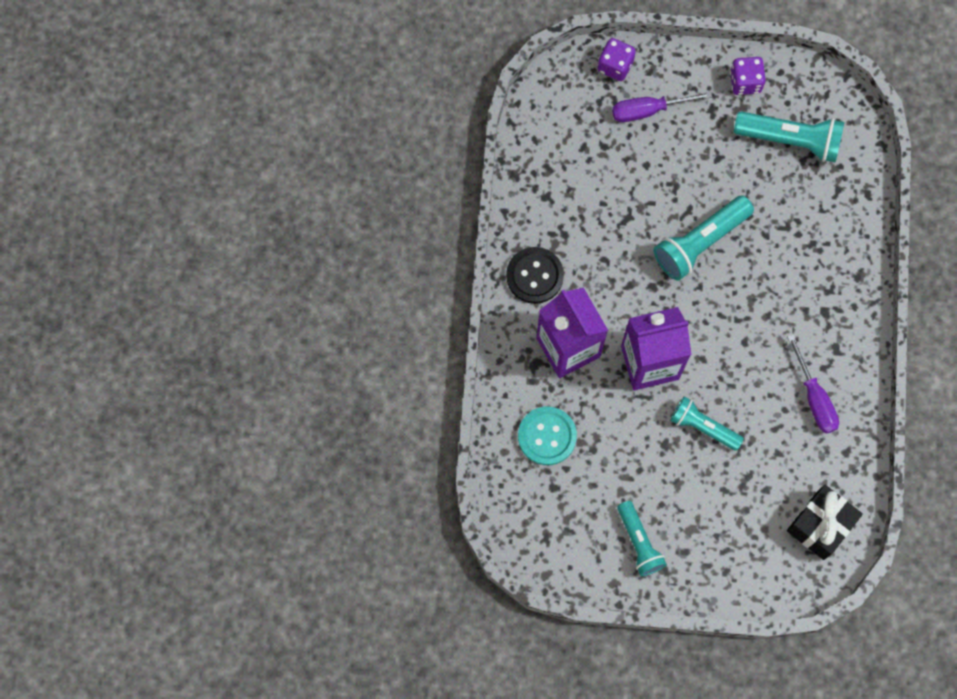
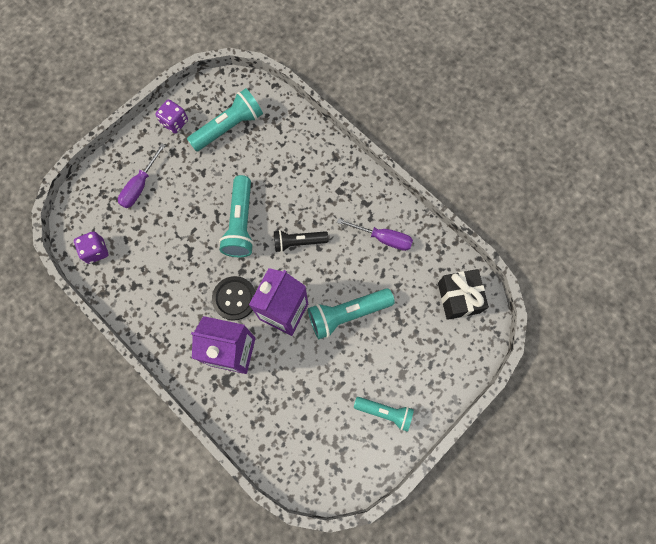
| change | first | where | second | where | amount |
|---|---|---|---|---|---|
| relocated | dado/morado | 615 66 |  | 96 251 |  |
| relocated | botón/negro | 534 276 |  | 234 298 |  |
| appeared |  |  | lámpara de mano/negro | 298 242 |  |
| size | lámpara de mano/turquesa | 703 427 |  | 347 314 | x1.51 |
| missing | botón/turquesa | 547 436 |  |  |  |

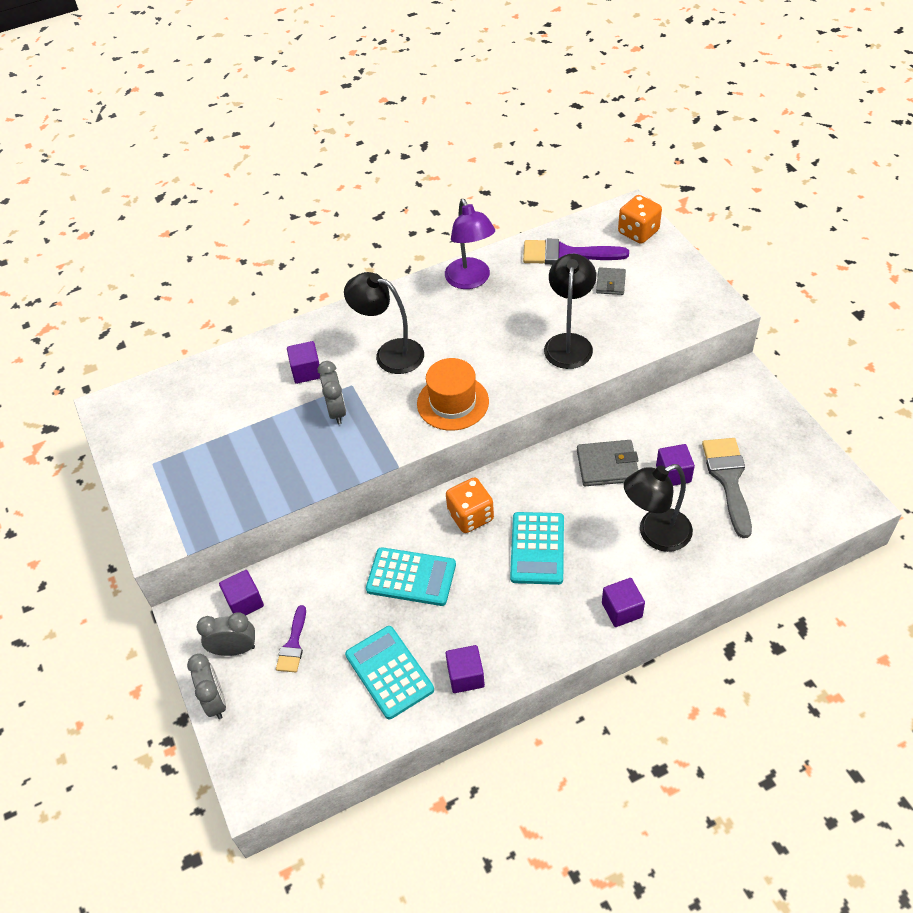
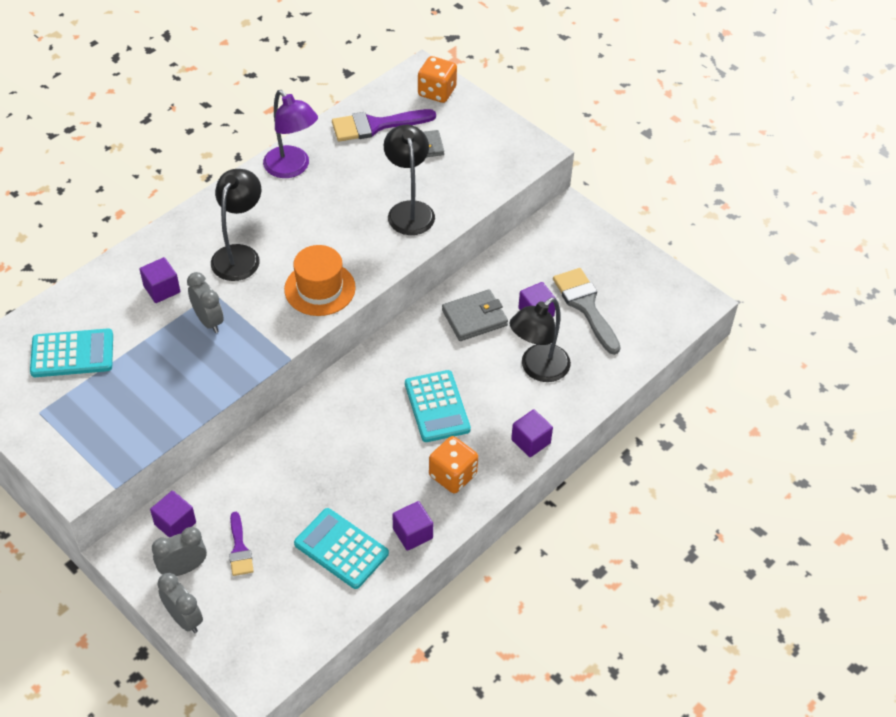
| change | first | where | second | where | amount |
|---|---|---|---|---|---|
| relocated | calculadora/turquesa | 411 577 |  | 72 354 |  |
| spun | lámpara/negro | 390 353 |  | 239 255 | 105 degrees clockwise |
| relocated | dado/naranja | 470 516 |  | 453 475 |  |

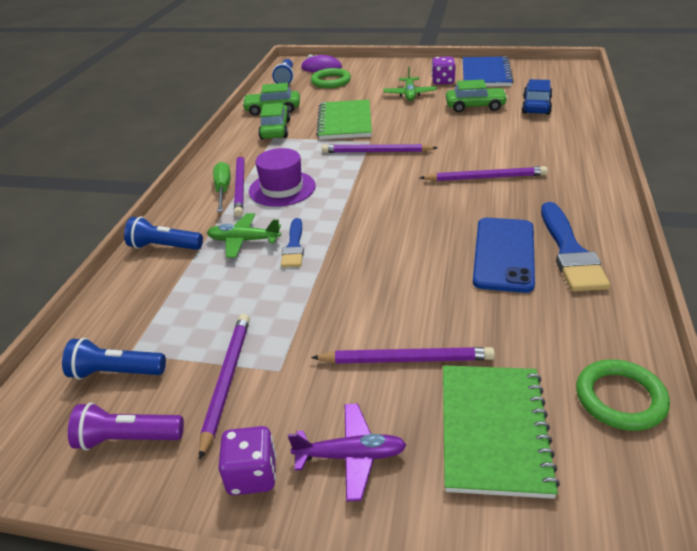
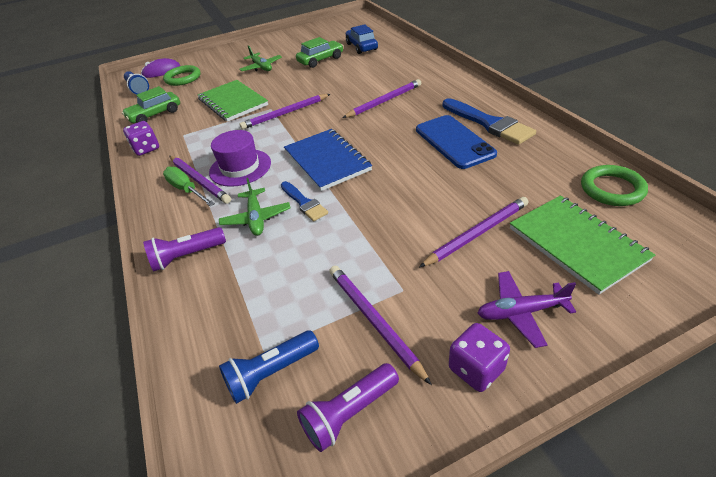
| change | first | where | second | where | amount |
|---|---|---|---|---|---|
| relocated | dado/morado | 443 81 |  | 146 149 |  |
| colour | lámpara de mano/azul | 164 247 | lámpara de mano/morado | 187 256 |  |
| spun | avión/verde | 244 241 |  | 256 218 | 75 degrees counterclockwise |
| relocated | cuaderno/azul | 486 74 |  | 327 161 |  |
| spun | avión/morado | 351 456 |  | 521 312 | 150 degrees counterclockwise |
| missing | coche/verde | 275 130 |  |  |  |

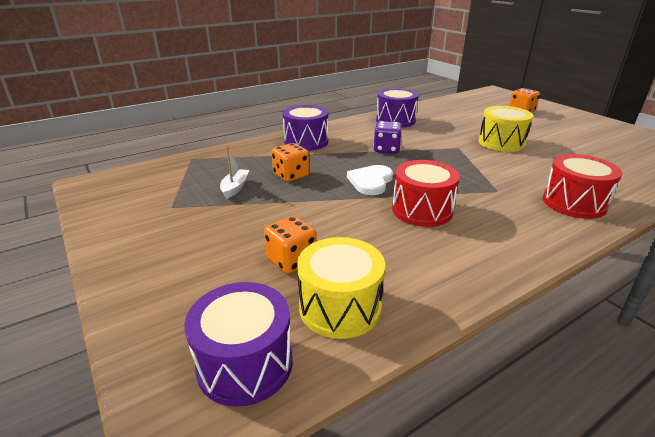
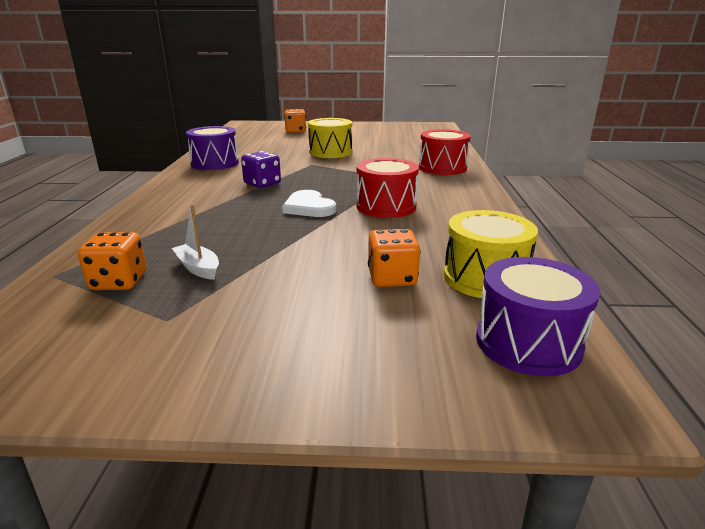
| change | first | where | second | where | amount |
|---|---|---|---|---|---|
| relocated | dado/naranja | 291 175 |  | 119 281 |  |
| missing | tambor/morado | 306 142 |  |  |  |

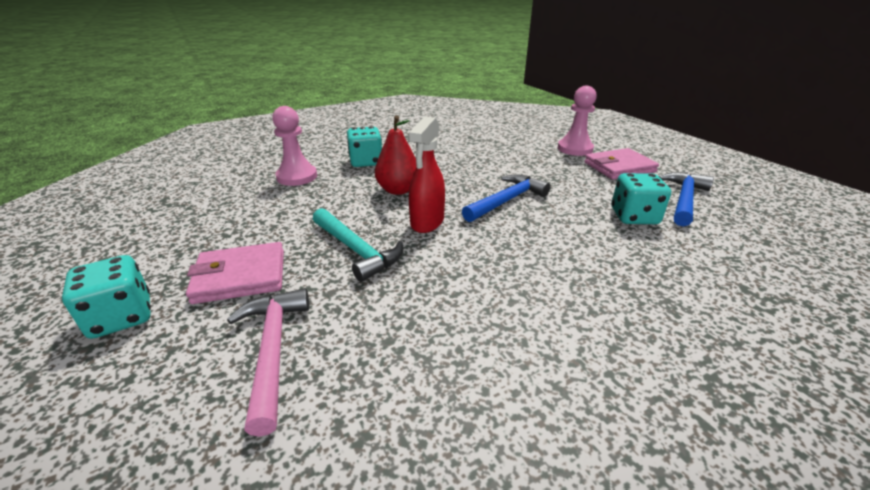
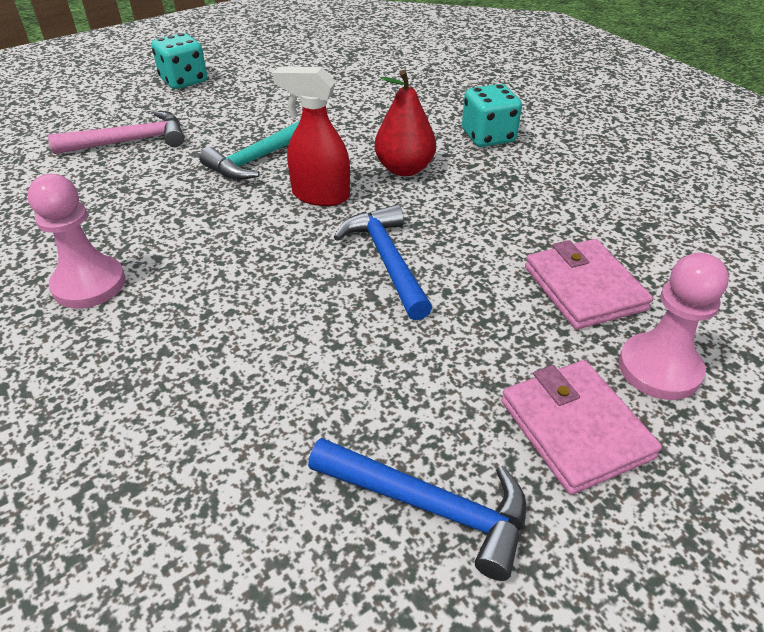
| change | first | where | second | where | amount |
|---|---|---|---|---|---|
| relocated | peón/rosa | 297 177 |  | 89 284 |  |
| spun | martillo/azul | 507 201 |  | 387 260 | 150 degrees counterclockwise |
| relocated | cartera/rosa | 240 276 |  | 584 288 |  |
| missing | dado/turquesa | 634 216 |  |  |  |

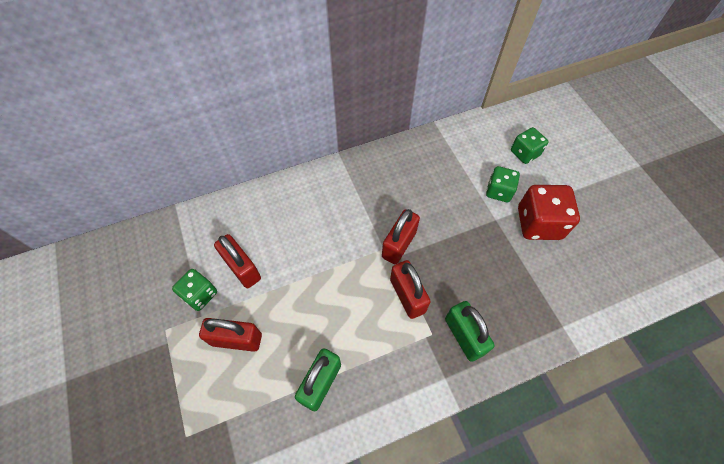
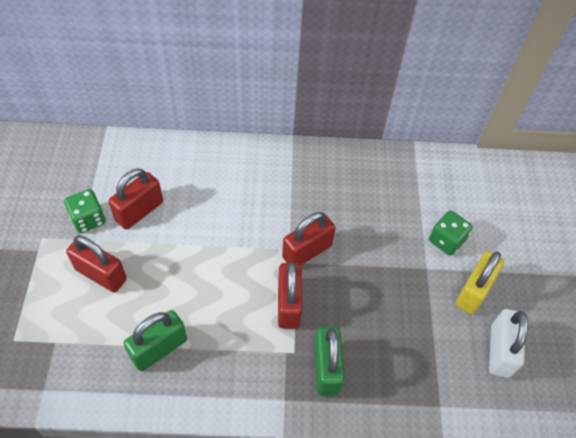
| change | first | where | second | where | amount |
|---|---|---|---|---|---|
| spun | candado/rojo | 242 268 |  | 139 211 | 60 degrees clockwise |
| exchanged | dado/rojo | 538 223 | candado/amarillo | 473 291 |  |
| appeared |  |  | candado/blanco | 499 351 |  |
| missing | dado/verde | 524 153 |  |  |  |

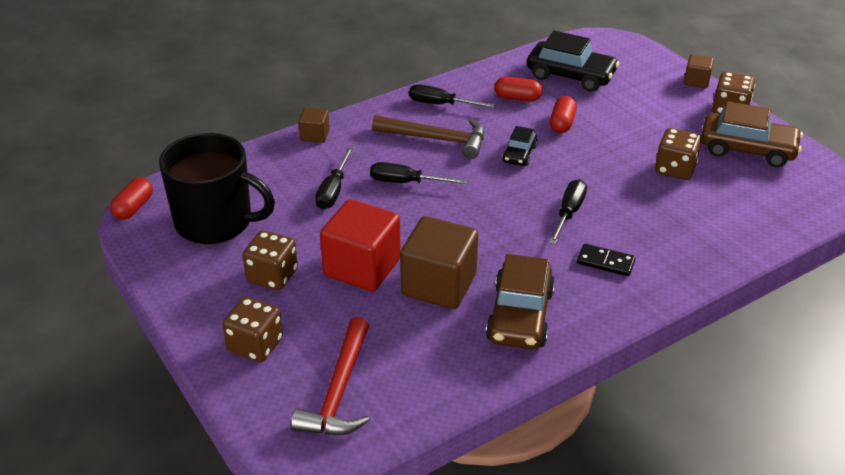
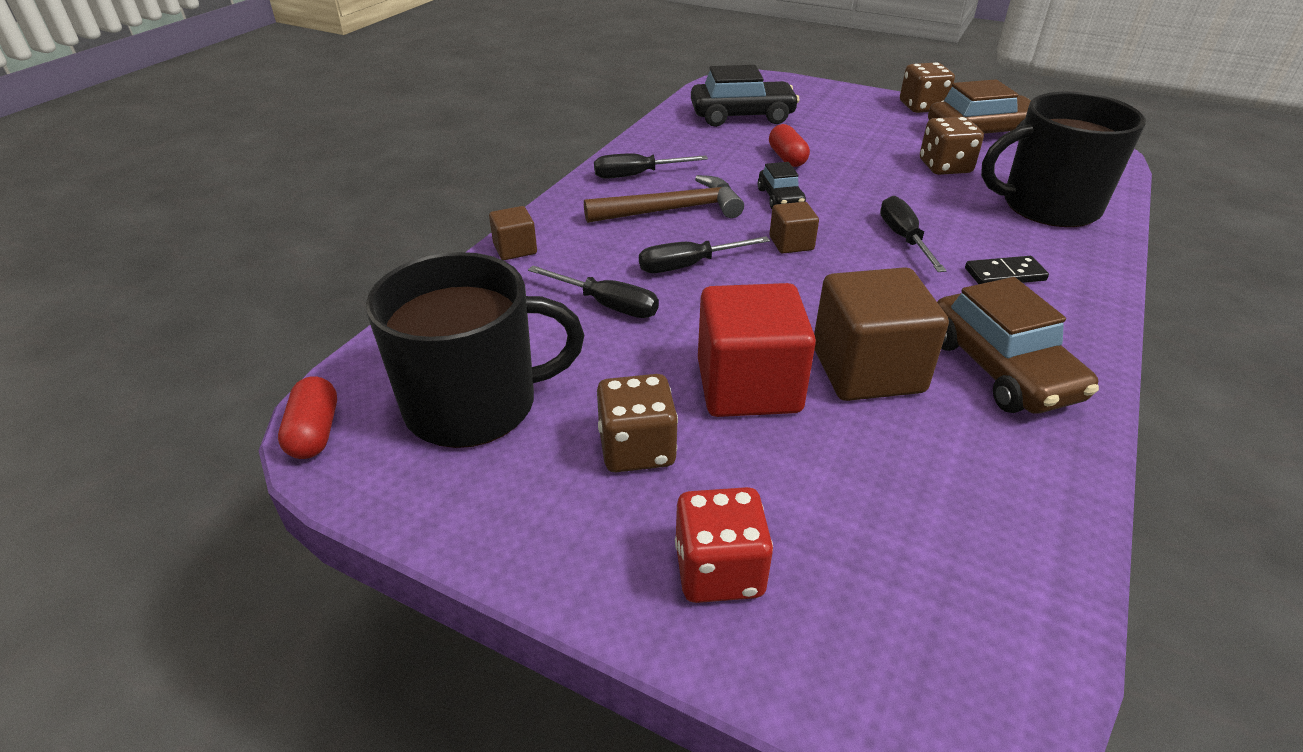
| change | first | where | second | where | amount |
|---|---|---|---|---|---|
| spun | destornillador/negro | 333 191 |  | 607 305 | 45 degrees counterclockwise |
| colour | dado/marrón | 255 345 | dado/rojo | 719 570 |  |
| relocated | cubo/marrón | 696 81 |  | 791 243 |  |
| appeared |  |  | taza/negro | 1047 206 |  |
| missing | martillo/rojo | 339 391 |  |  |  |
| missing | cápsula/rojo | 517 98 |  |  |  |

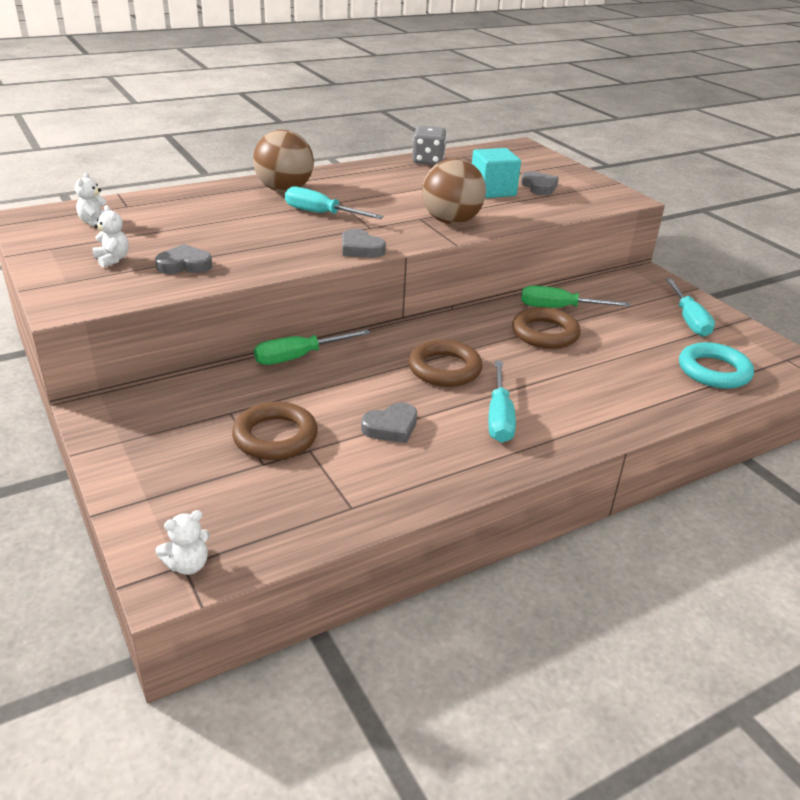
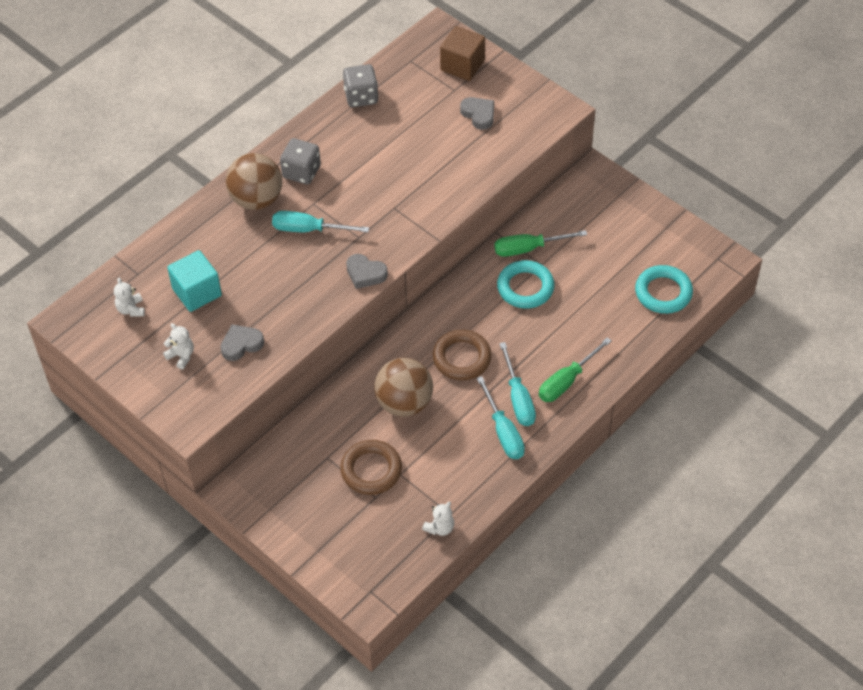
| change | first | where | second | where | amount |
|---|---|---|---|---|---|
| relocated | cubo/turquesa | 492 191 |  | 197 292 |  |
| appeared |  |  | dado/gris | 301 172 |  |
| relocated | pelota/marrón | 451 221 |  | 404 403 |  |
| relocated | osito/blanco | 188 565 |  | 440 528 |  |
| appeared |  |  | cubo/marrón | 462 65 |  |
| relocated | destornillador/turquesa | 689 320 |  | 503 431 |  |
| colour | anillo/marrón | 545 333 | anillo/turquesa | 525 287 |  |
| relocated | destornillador/verde | 299 357 |  | 567 381 |  |
| missing | corazón/gris | 391 427 |  |  |  |

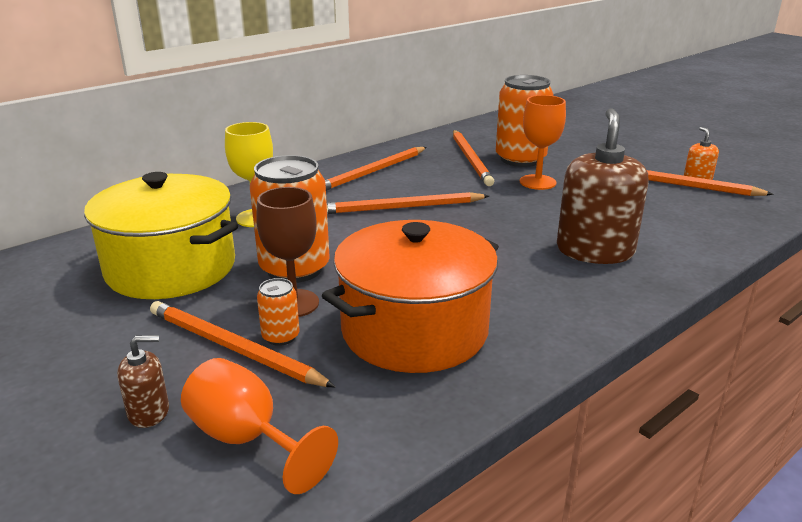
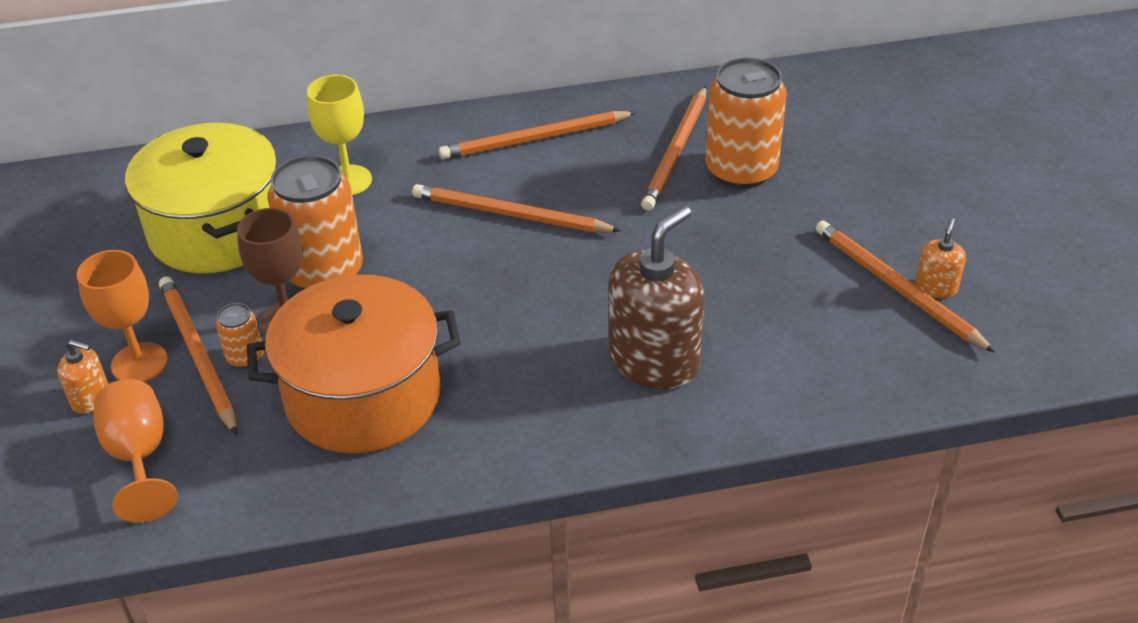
| change | first | where | second | where | amount |
|---|---|---|---|---|---|
| colour | dispensador de jabón/marrón | 149 412 | dispensador de jabón/naranja | 91 398 |  |
| relocated | copa/naranja | 537 182 |  | 139 363 |  |

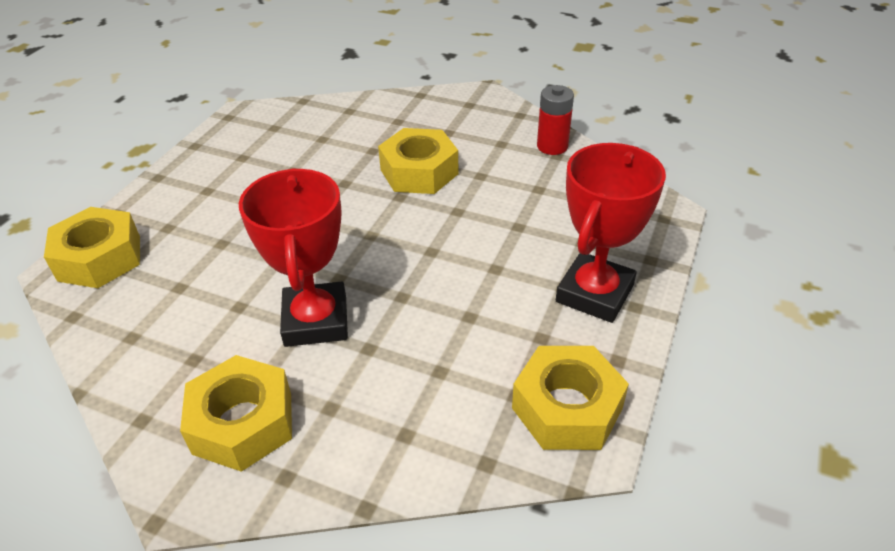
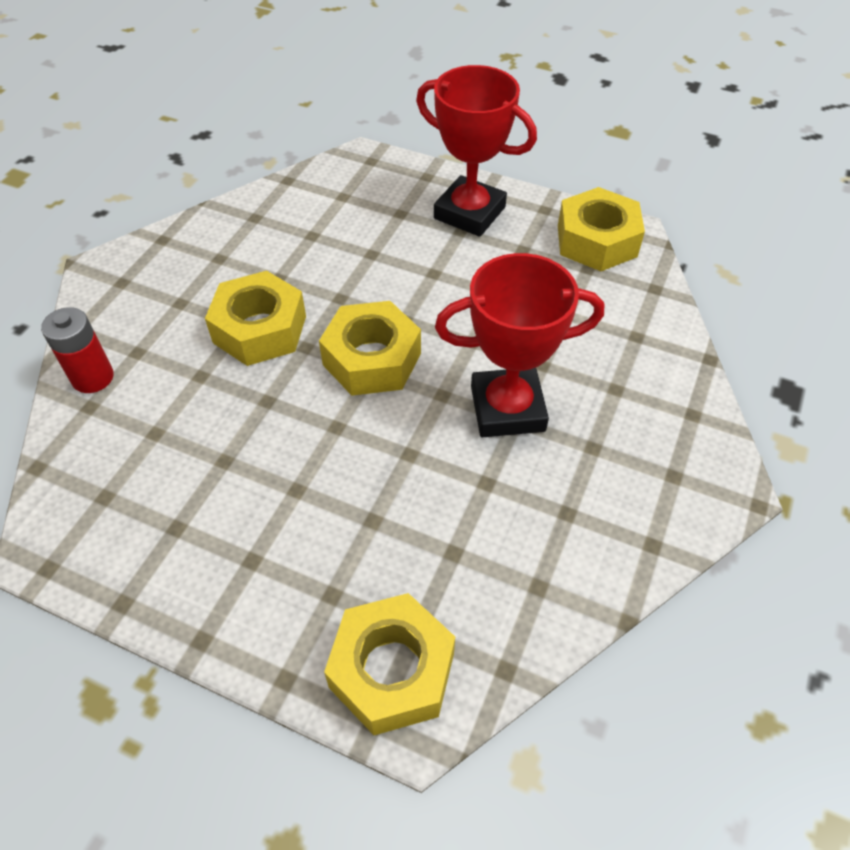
| change | first | where | second | where | amount |
|---|---|---|---|---|---|
| relocated | pila/rojo | 552 146 |  | 93 377 |  |
| relocated | tuerca/amarillo | 243 423 |  | 372 359 |  |

